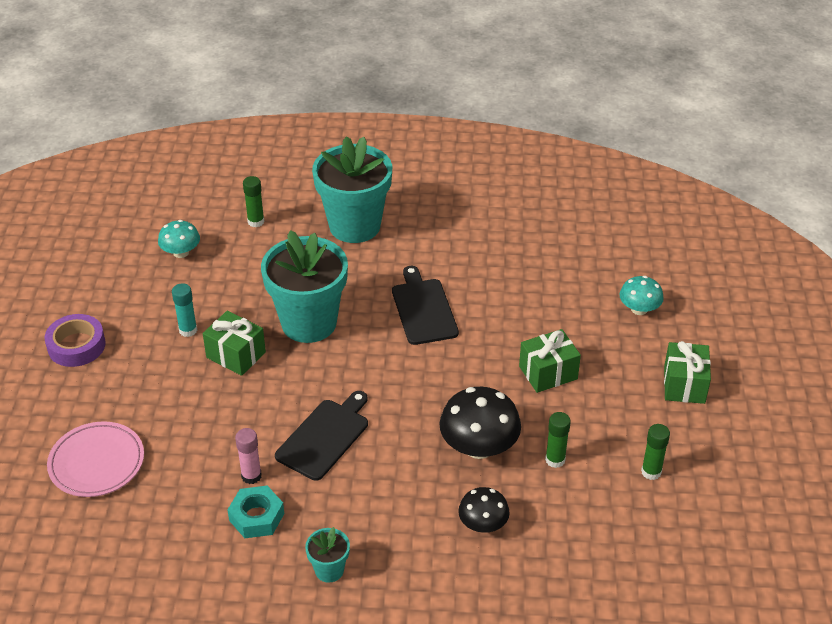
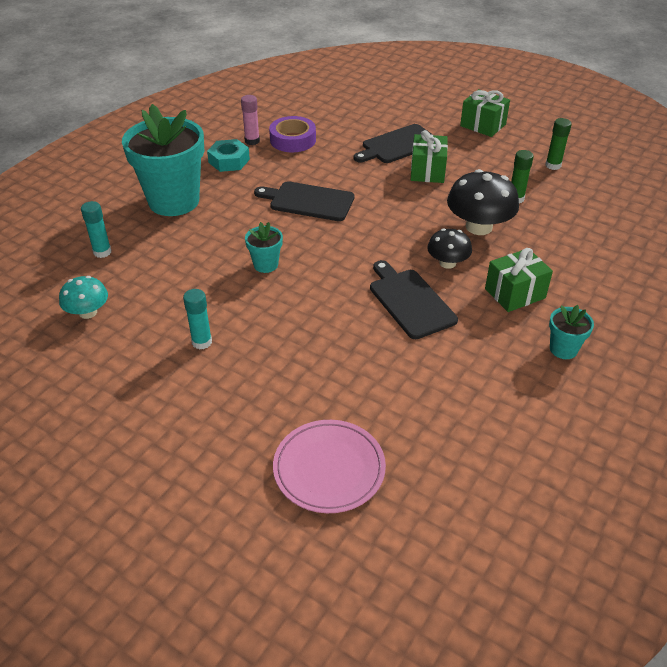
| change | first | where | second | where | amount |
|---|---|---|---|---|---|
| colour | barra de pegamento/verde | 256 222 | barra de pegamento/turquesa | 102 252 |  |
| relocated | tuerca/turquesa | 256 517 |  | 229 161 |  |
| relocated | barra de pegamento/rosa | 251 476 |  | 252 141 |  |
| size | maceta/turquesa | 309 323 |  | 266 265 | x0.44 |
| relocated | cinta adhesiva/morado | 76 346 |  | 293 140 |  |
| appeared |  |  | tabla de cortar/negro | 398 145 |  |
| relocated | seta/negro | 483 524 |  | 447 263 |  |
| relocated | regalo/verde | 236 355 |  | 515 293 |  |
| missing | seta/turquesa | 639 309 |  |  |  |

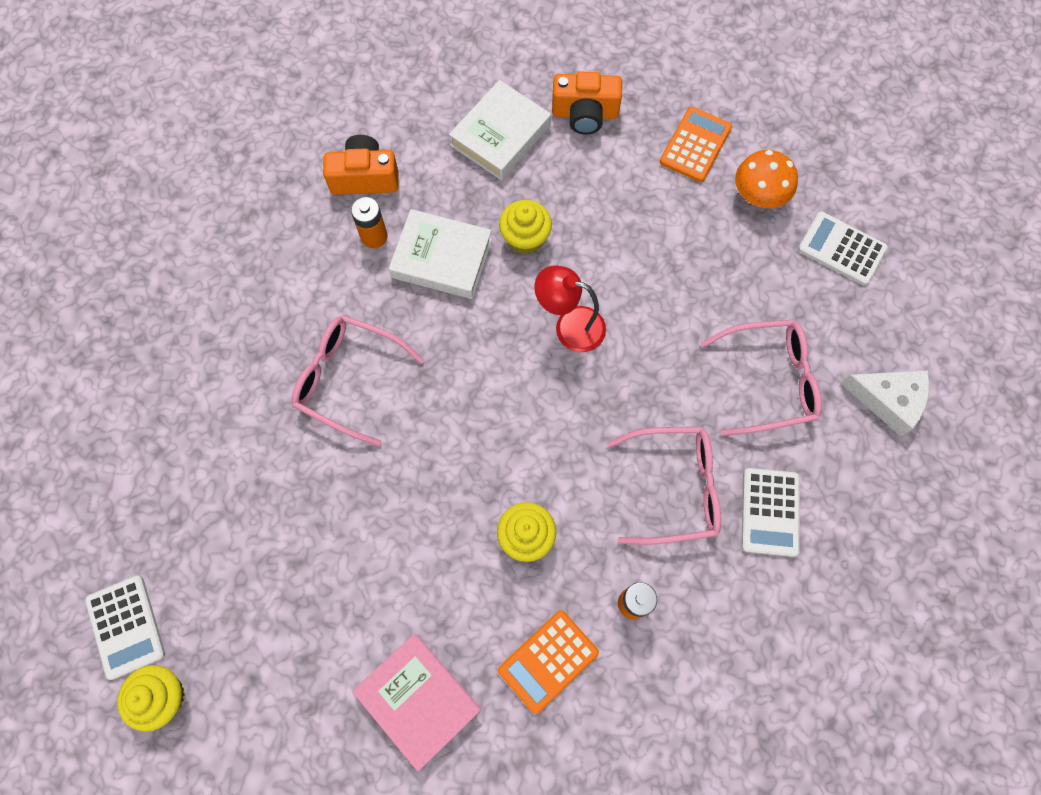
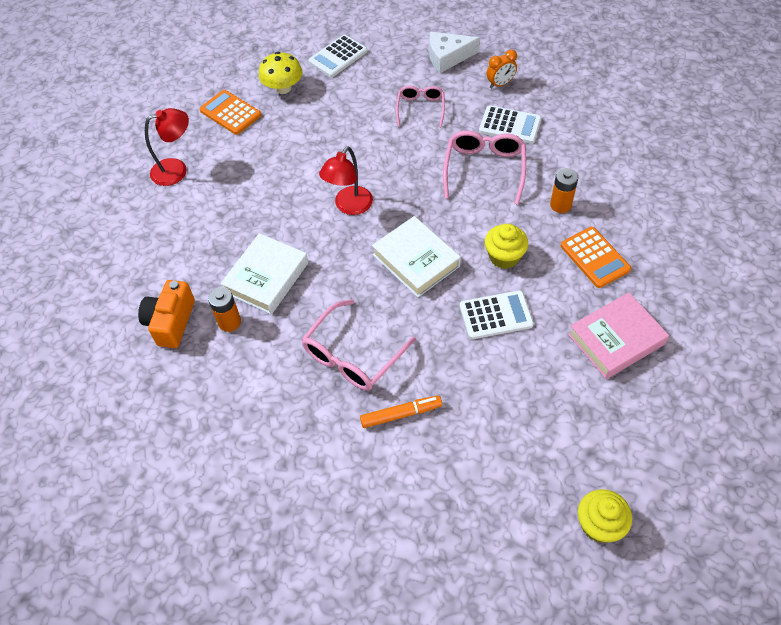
| change | first | where | second | where | amount |
|---|---|---|---|---|---|
| exchanged | cámara/naranja | 585 114 | lámpara/rojo | 176 169 |  |
| colour | seta/naranja | 759 195 | seta/amarillo | 283 88 |  |
| appeared |  |  | rotulador/naranja | 401 414 |  |
| relocated | libro/blanco | 500 135 |  | 416 260 |  |
| size | gafas/rosa | 769 381 |  | 420 108 | x0.64 |
| spun | queso/blanco | 888 400 |  | 447 57 | 135 degrees counterclockwise |
| relocated | calculadora/blanco | 126 626 |  | 496 315 |  |
| appeared |  |  | despertador/naranja | 500 84 |  |
| missing | magdalena/amarillo | 525 238 |  |  |  |

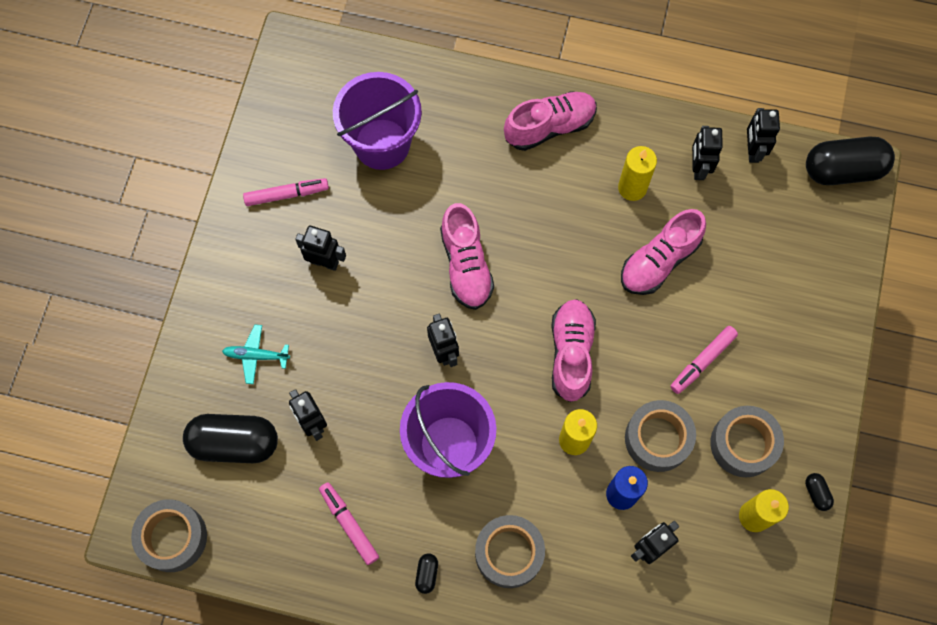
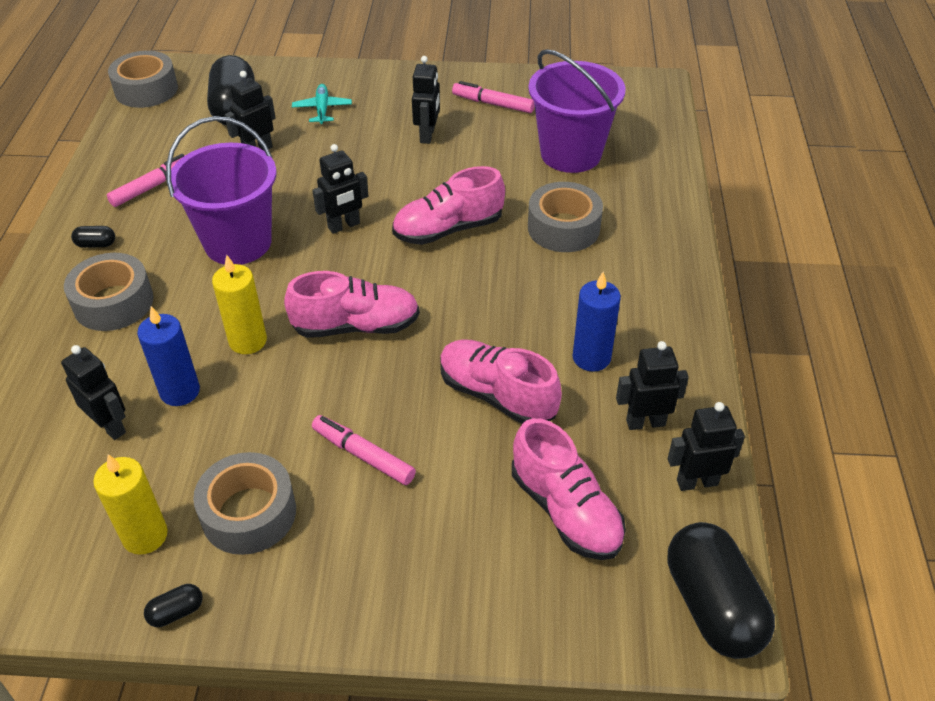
| change | first | where | second | where | amount |
|---|---|---|---|---|---|
| spun | rotulador/rosa | 287 194 |  | 493 104 | 135 degrees clockwise |
| relocated | zapato/rosa | 549 127 |  | 565 510 |  |
| relocated | cinta adhesiva/gris | 658 438 |  | 563 228 |  |
| colour | vela/amarillo | 632 188 | vela/azul | 591 358 |  |

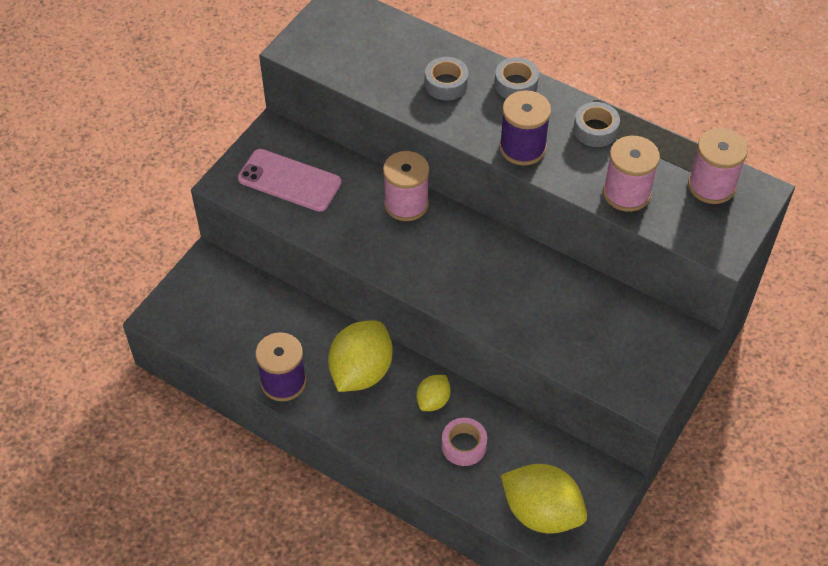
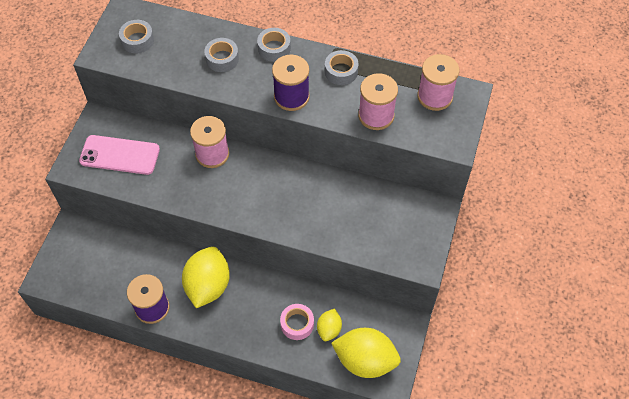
| change | first | where | second | where | amount |
|---|---|---|---|---|---|
| appeared |  |  | cinta adhesiva/gris | 137 40 |  |
| relocated | limón/amarillo | 433 400 |  | 329 329 |  |

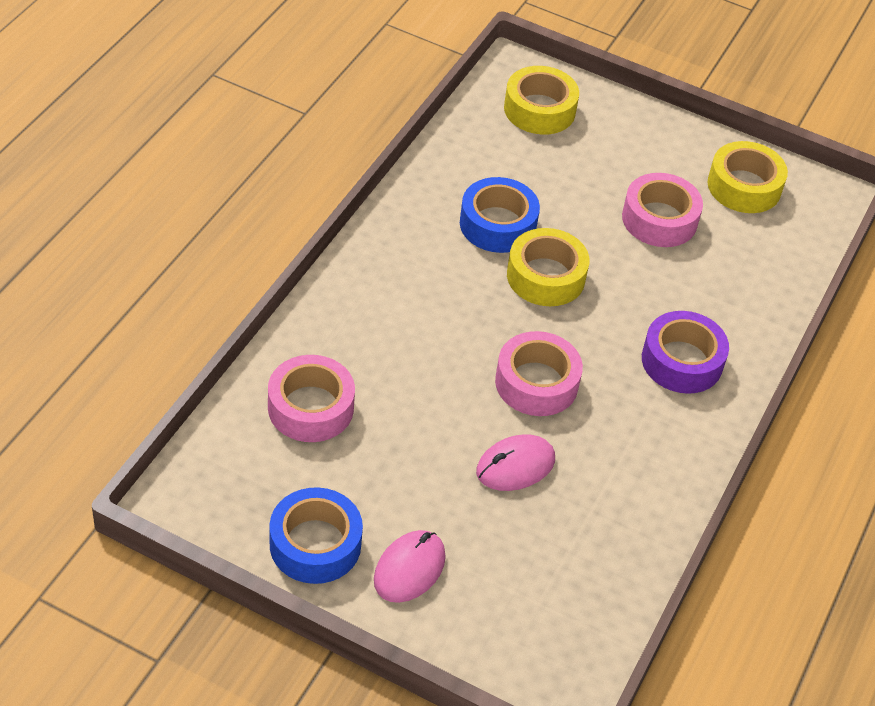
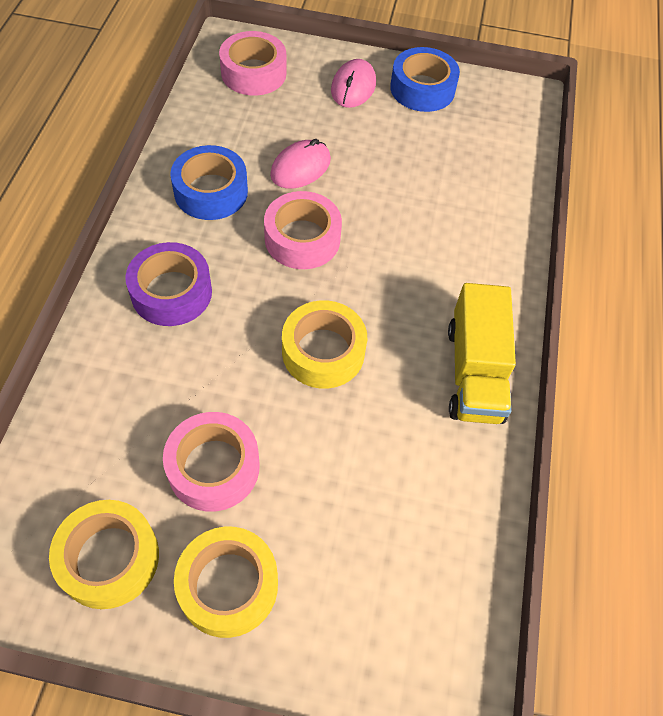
| change | first | where | second | where | amount |
|---|---|---|---|---|---|
| relocated | cinta adhesiva/azul | 497 224 |  | 211 191 |  |
| relocated | cinta adhesiva/amarillo | 539 109 |  | 228 585 |  |
| relocated | cinta adhesiva/rosa | 310 407 |  | 253 73 |  |
| appeared |  |  | camión/amarillo | 474 372 |  |

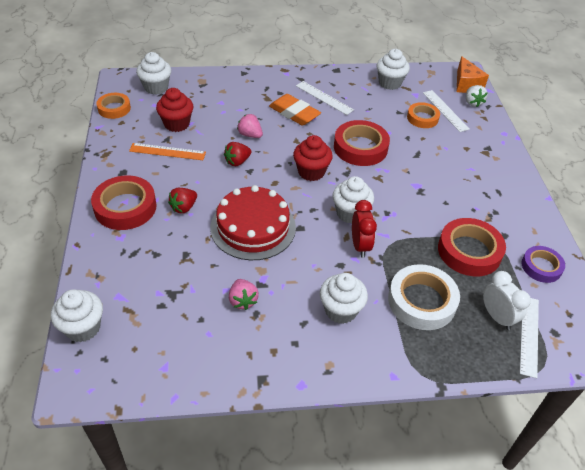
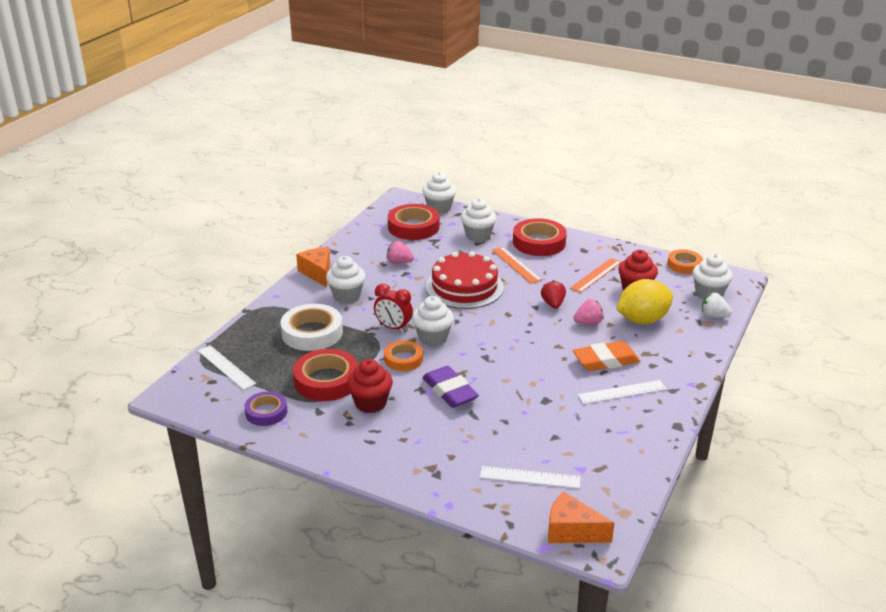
| change | first | where | second | where | amount |
|---|---|---|---|---|---|
| appeared |  |  | queso/naranja | 317 273 |  |
| relocated | magdalena/rojo | 311 172 |  | 370 403 |  |
| relocated | cinta adhesiva/naranja | 422 118 |  | 403 359 |  |
| relocated | cinta adhesiva/rojo | 360 147 |  | 413 227 |  |
| appeared |  |  | goma de borrar/morado | 450 391 |  |
| relocated | magdalena/blanco | 389 83 |  | 478 236 |  |
| exchanged | fresa/rojo | 184 207 | regla/naranja | 516 265 |  |
| appeared |  |  | limón/amarillo | 642 320 |  |
| relocated | fresa/blanco | 472 103 |  | 713 316 |  |
| missing | despertador/blanco | 497 317 |  |  |  |

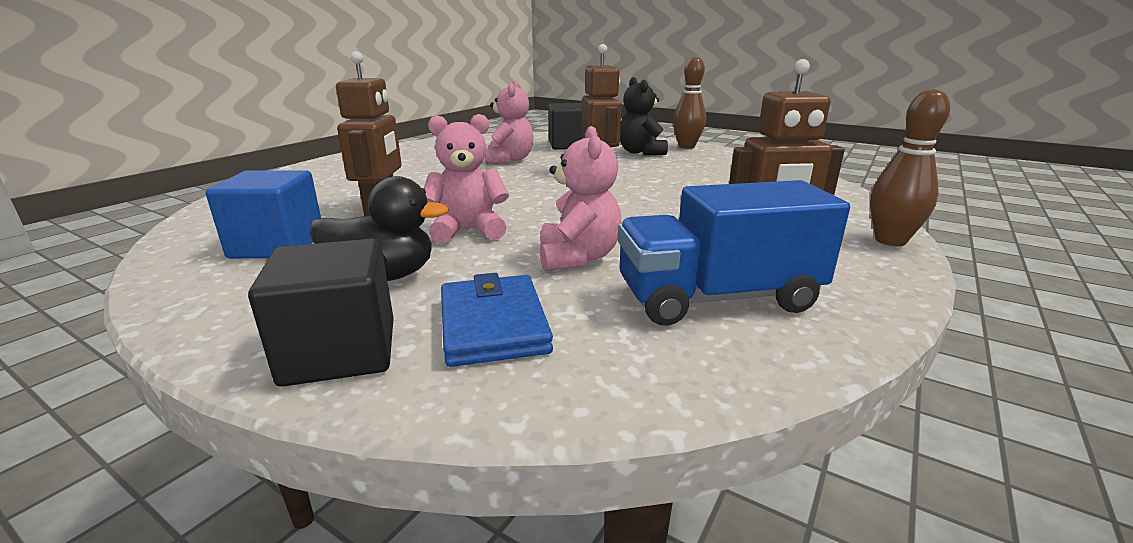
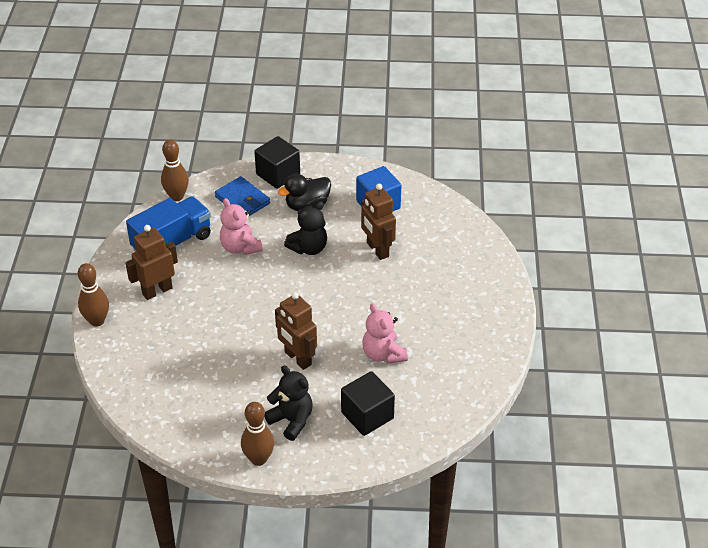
| change | first | where | second | where | amount |
|---|---|---|---|---|---|
| appeared |  |  | bolo/marrón | 177 196 |  |
| colour | osito/rosa | 468 231 | osito/negro | 308 248 |  |

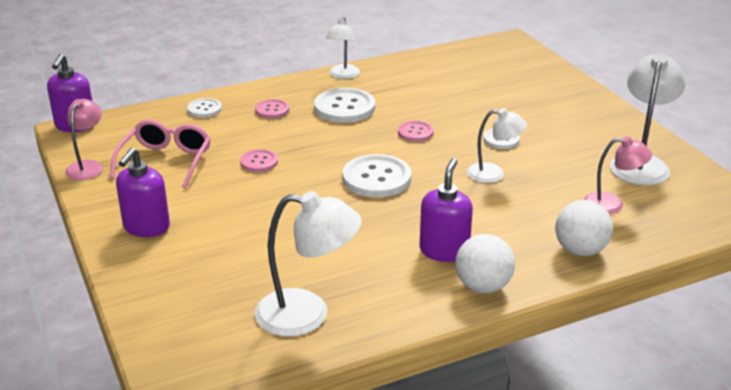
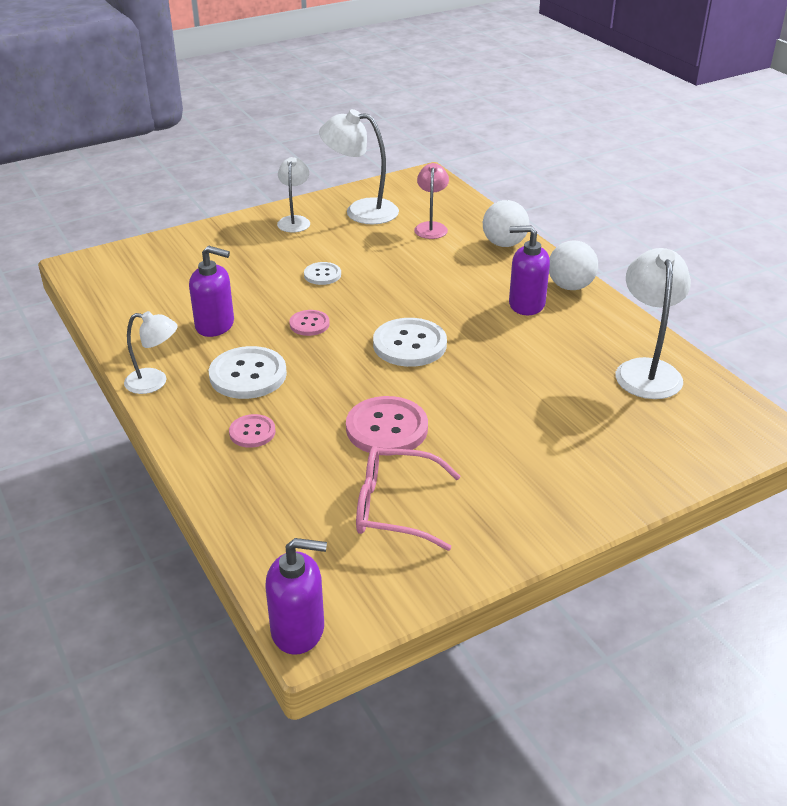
| change | first | where | second | where | amount |
|---|---|---|---|---|---|
| relocated | dispensador de jabón/morado | 146 227 |  | 215 325 |  |
| relocated | lámpara/blanco | 493 174 |  | 294 221 |  |
| size | botón/rosa | 259 162 |  | 387 428 | x1.79 |
| missing | lámpara/rosa | 87 166 |  |  |  |
| missing | botón/blanco | 204 109 |  |  |  |

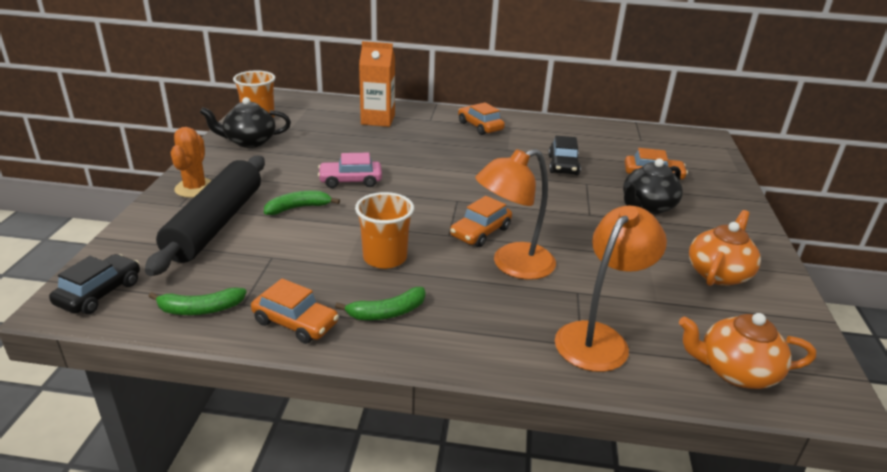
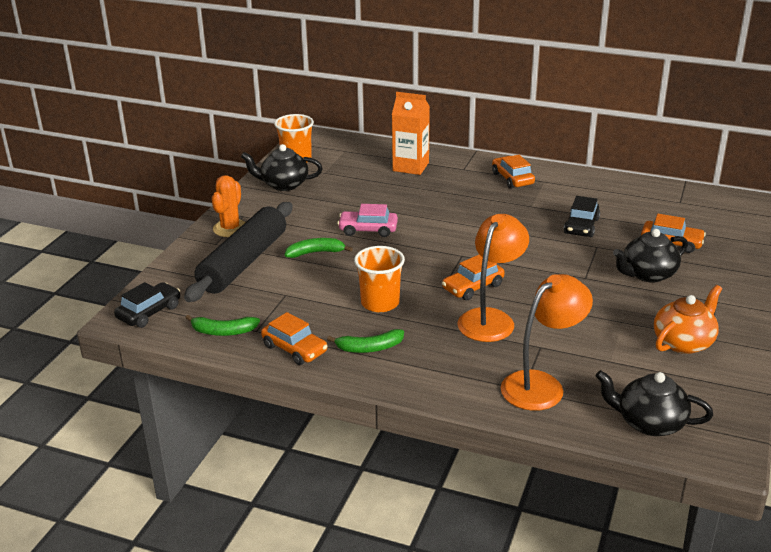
| change | first | where | second | where | amount |
|---|---|---|---|---|---|
| spun | lámpara/naranja | 512 265 |  | 491 319 | 135 degrees clockwise |
| colour | tetera/naranja | 735 371 | tetera/negro | 649 423 |  |

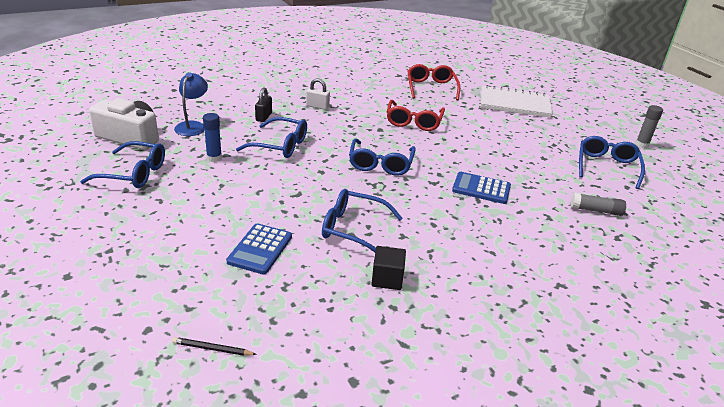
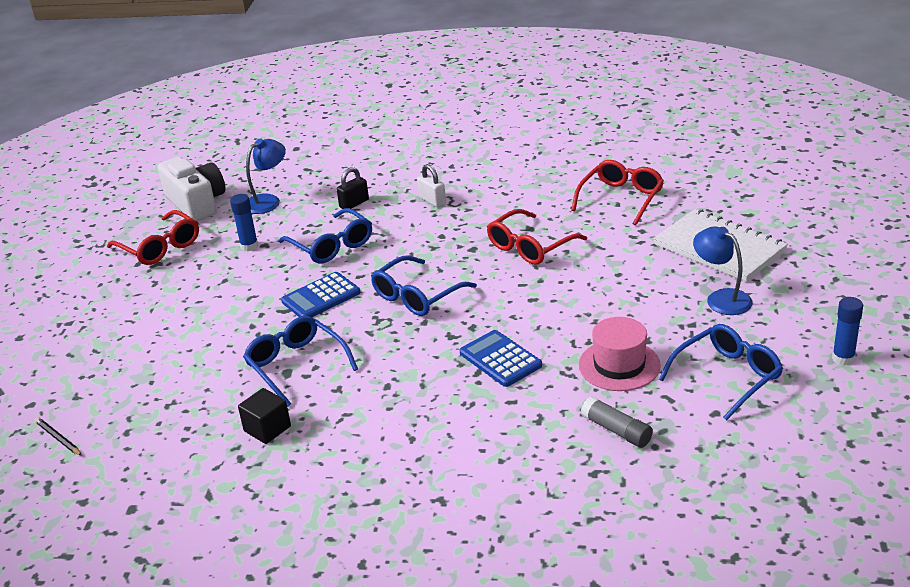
| change | first | where | second | where | amount |
|---|---|---|---|---|---|
| colour | gafas/azul | 134 174 | gafas/rojo | 160 247 |  |
| relocated | calculadora/azul | 260 249 |  | 321 297 |  |
| appeared |  |  | sombrero/rosa | 619 365 |  |
| appeared |  |  | lámpara/azul | 721 298 |  |
| colour | barra de pegamento/gris | 642 145 | barra de pegamento/azul | 843 358 |  |

